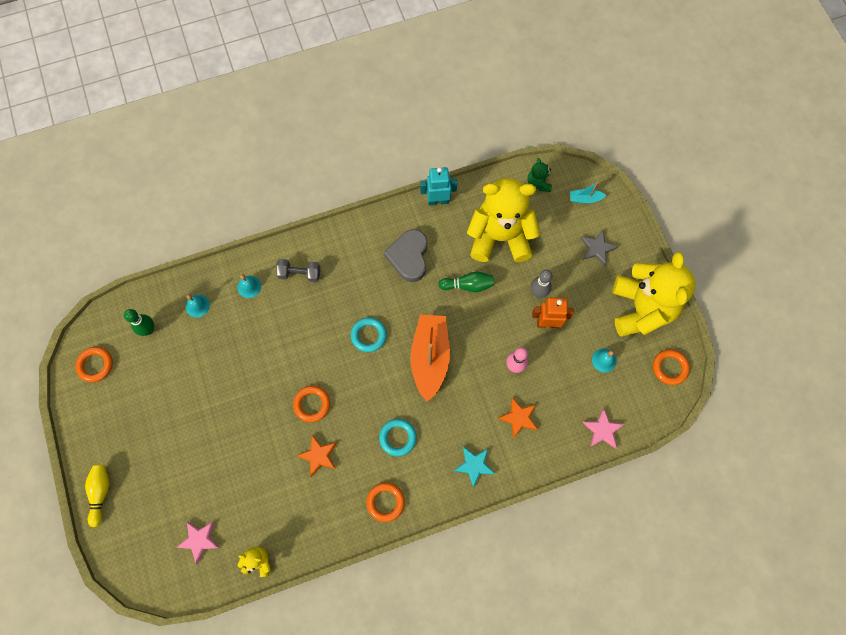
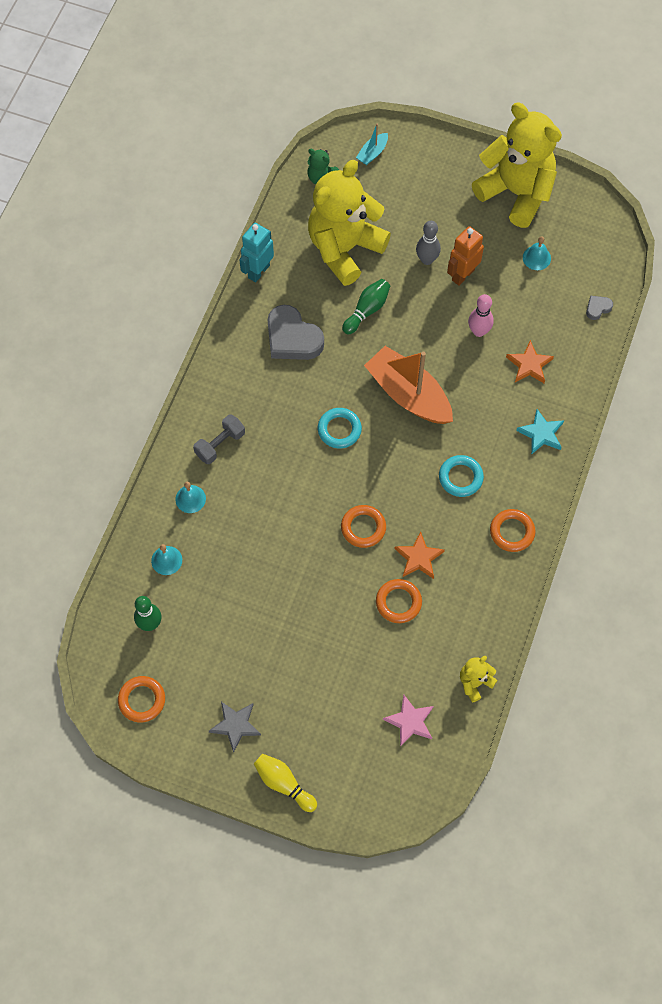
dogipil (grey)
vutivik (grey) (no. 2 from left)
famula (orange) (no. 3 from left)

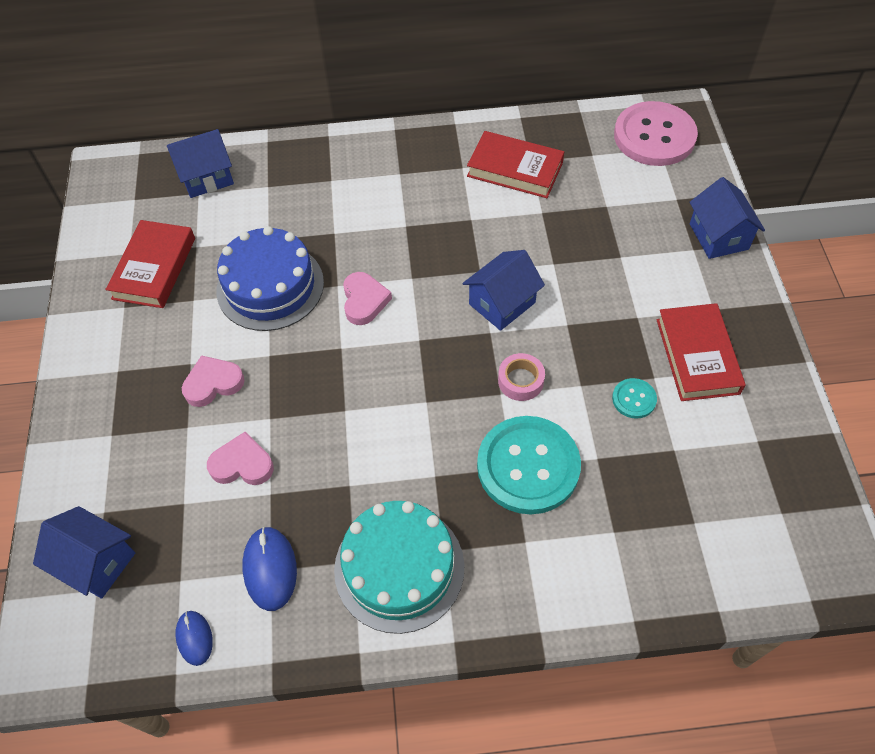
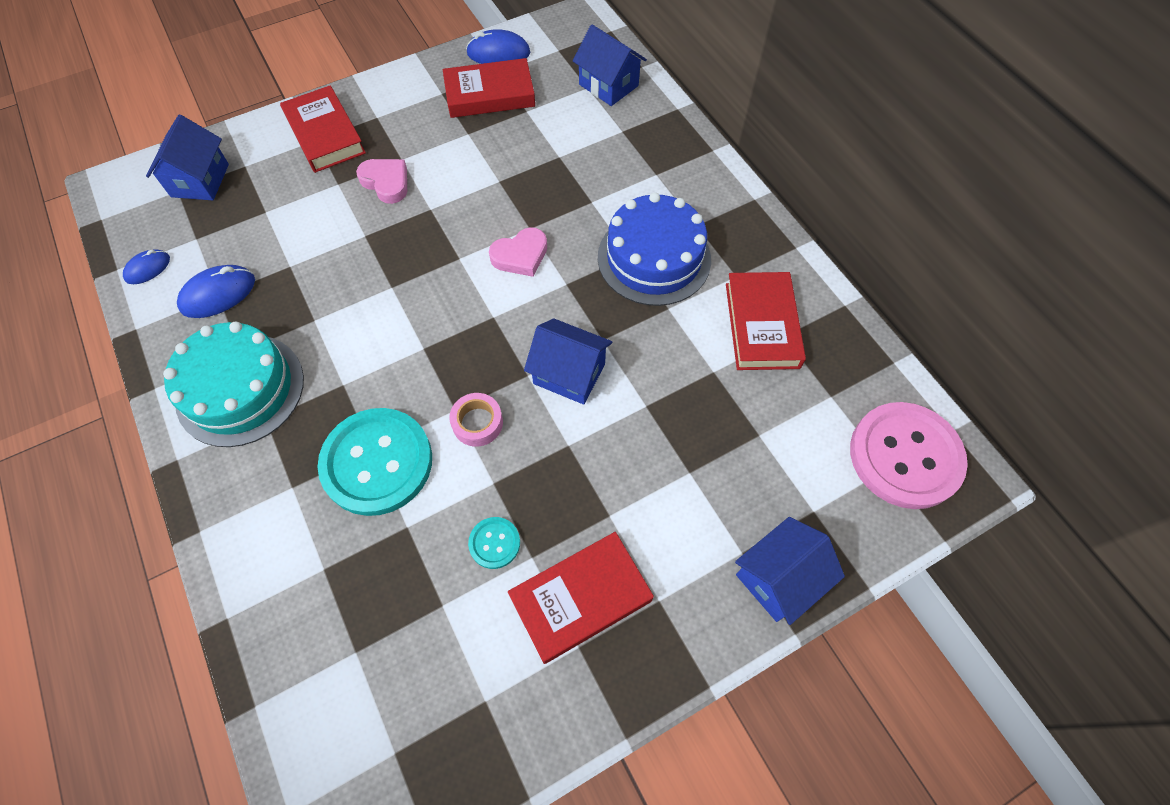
vutivik (pink) (no. 2 from left in the first image)
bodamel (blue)
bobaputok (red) (no. 1 from left)
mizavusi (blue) (no. 3 from left)

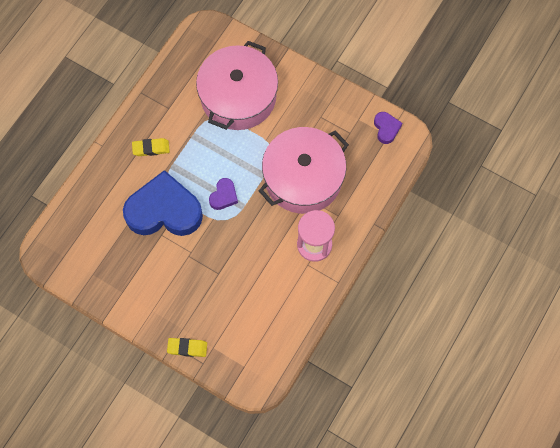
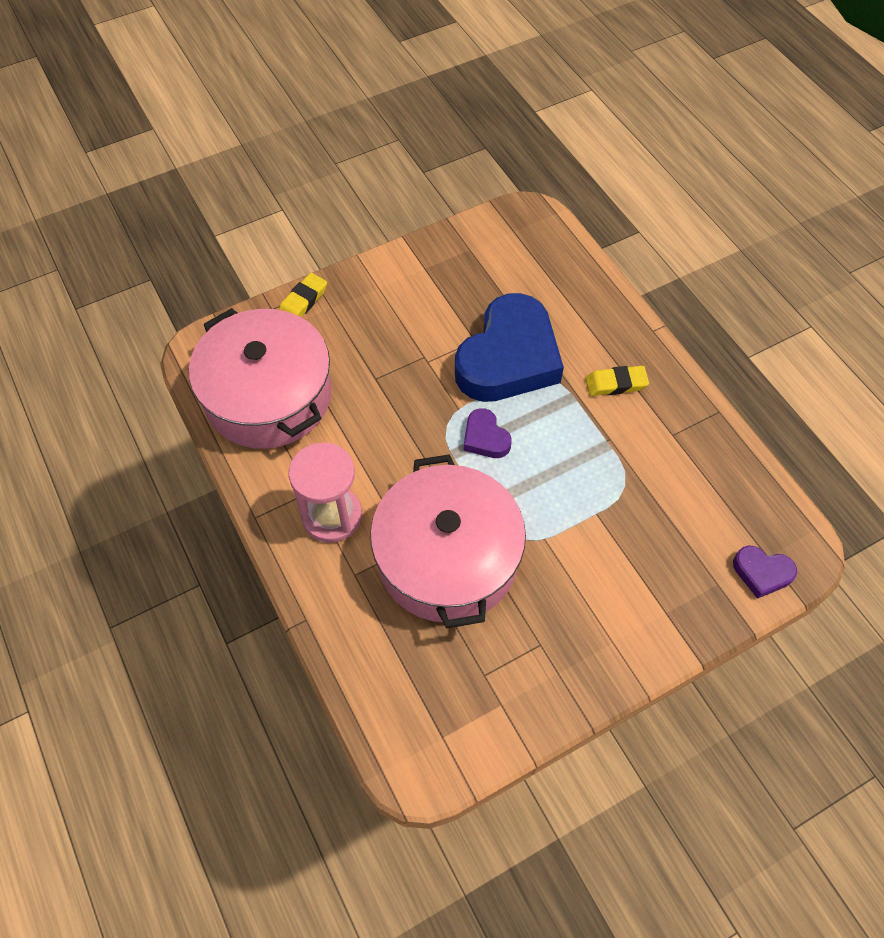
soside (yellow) (no. 2 from left)
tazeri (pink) (no. 1 from left)
vutivik (purple) (no. 2 from left)

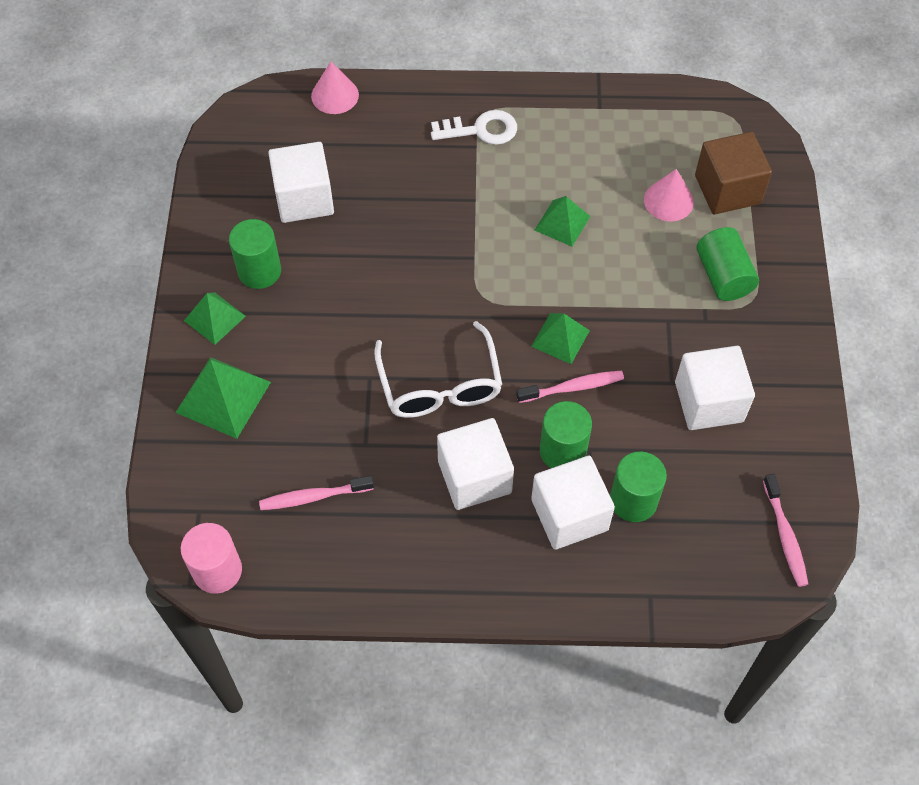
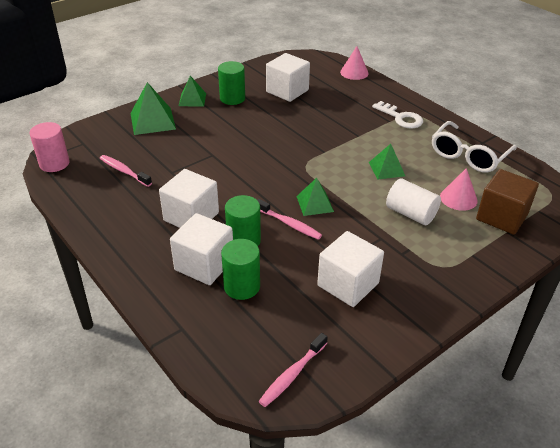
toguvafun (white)
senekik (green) (no. 4 from left in the first image)
senekik (white)

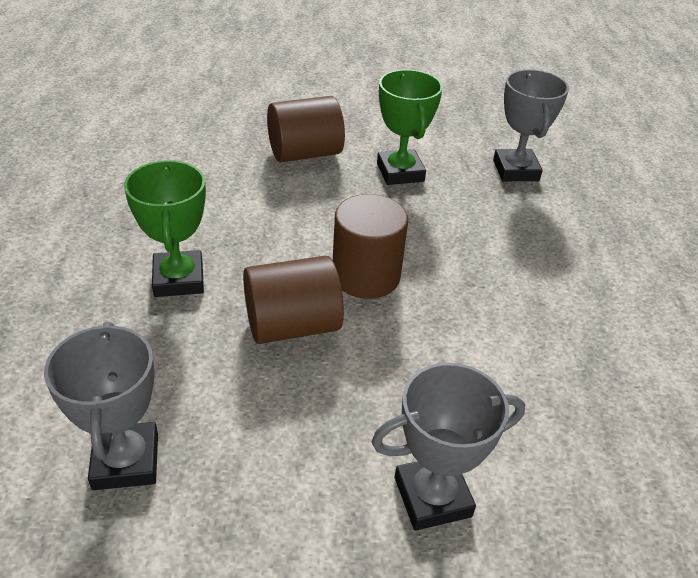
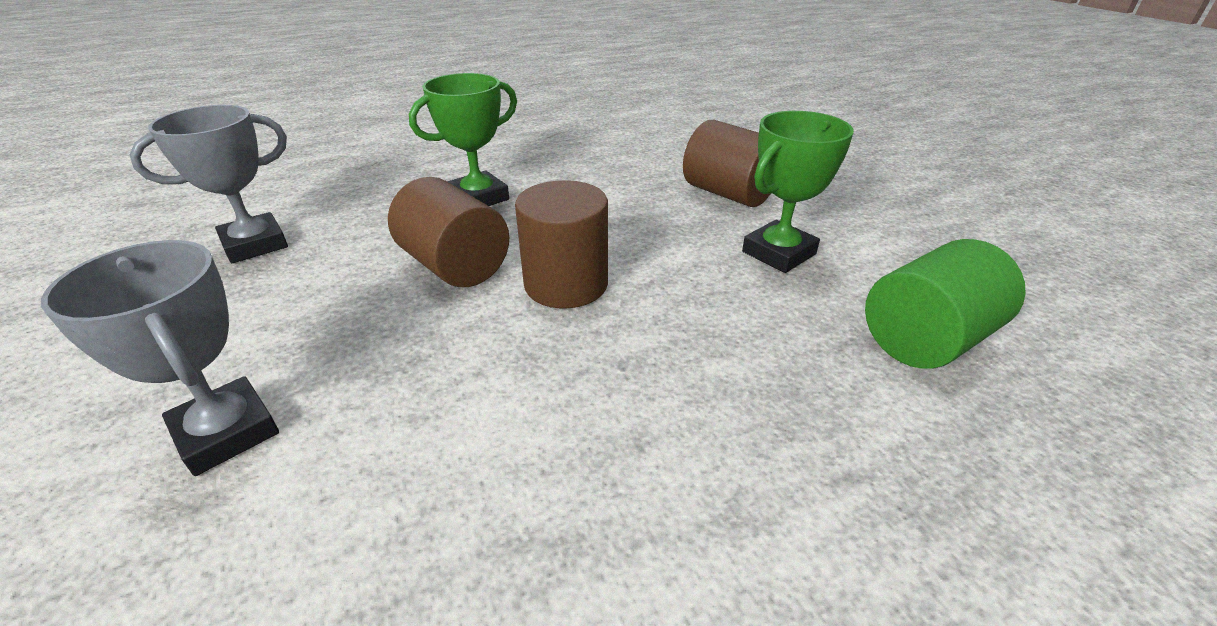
senekik (green)

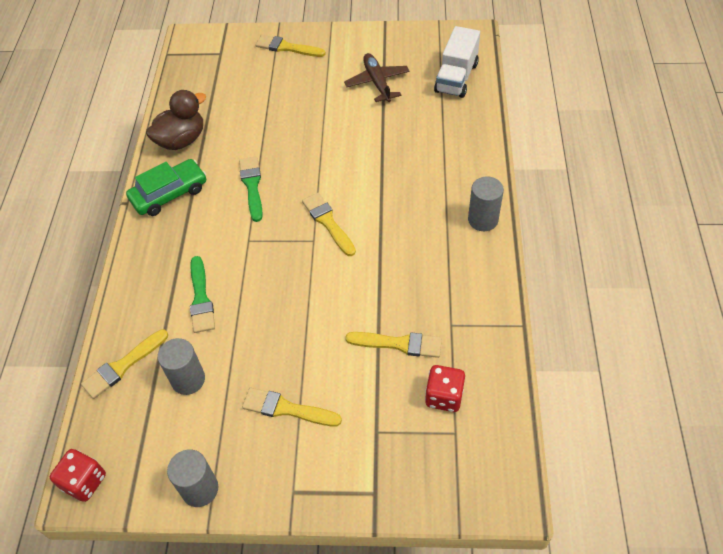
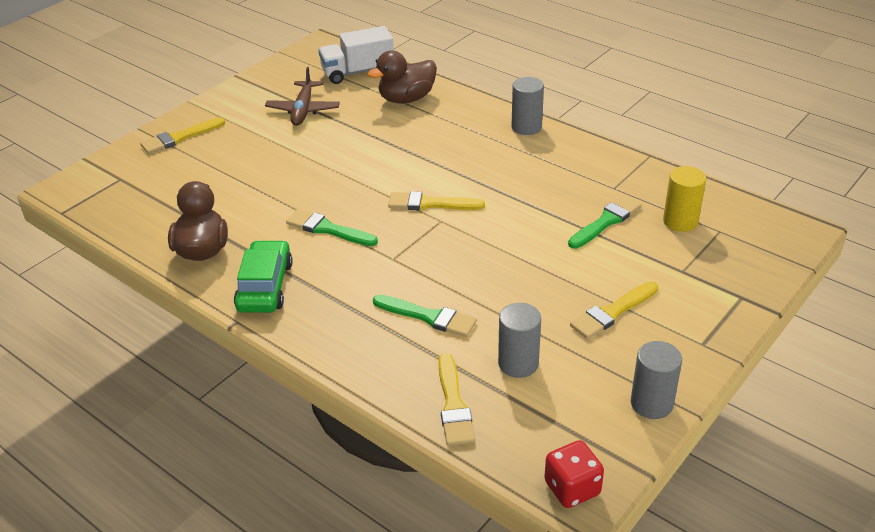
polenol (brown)
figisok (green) (no. 3 from left)
senekik (yellow)
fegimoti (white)
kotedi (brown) (no. 2 from left)

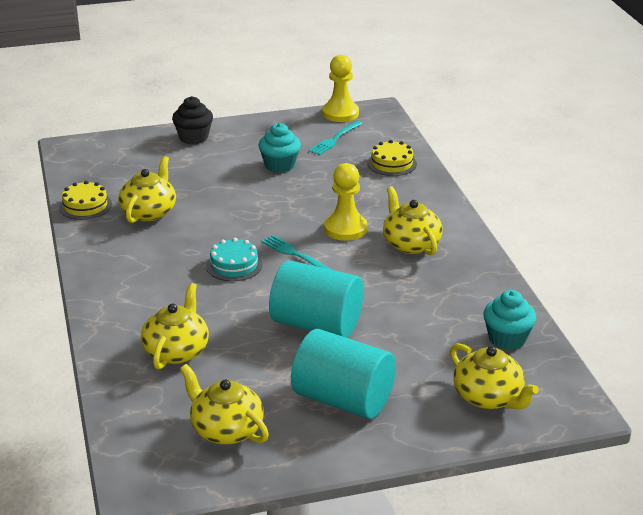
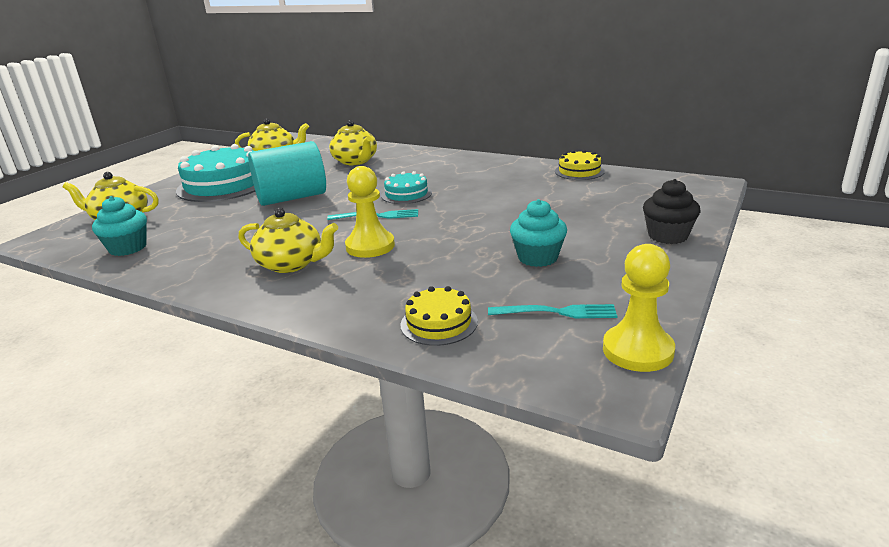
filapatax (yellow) (no. 1 from left in the first image)
bodamel (turquoise) (no. 1 from left)
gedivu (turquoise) (no. 2 from left)

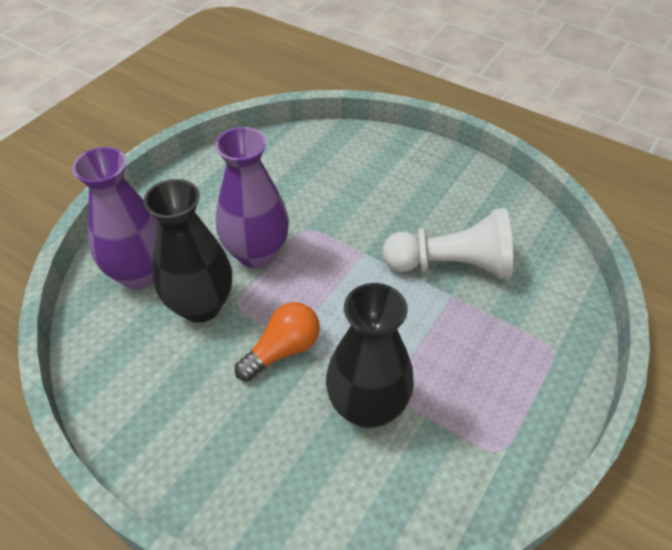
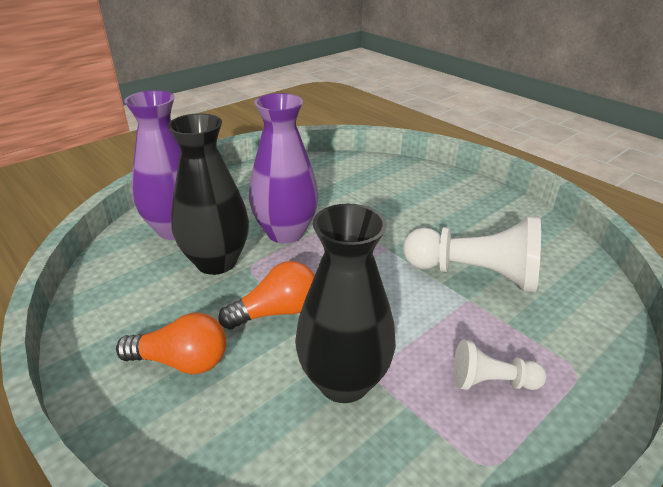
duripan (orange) (no. 1 from left)
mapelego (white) (no. 2 from left)

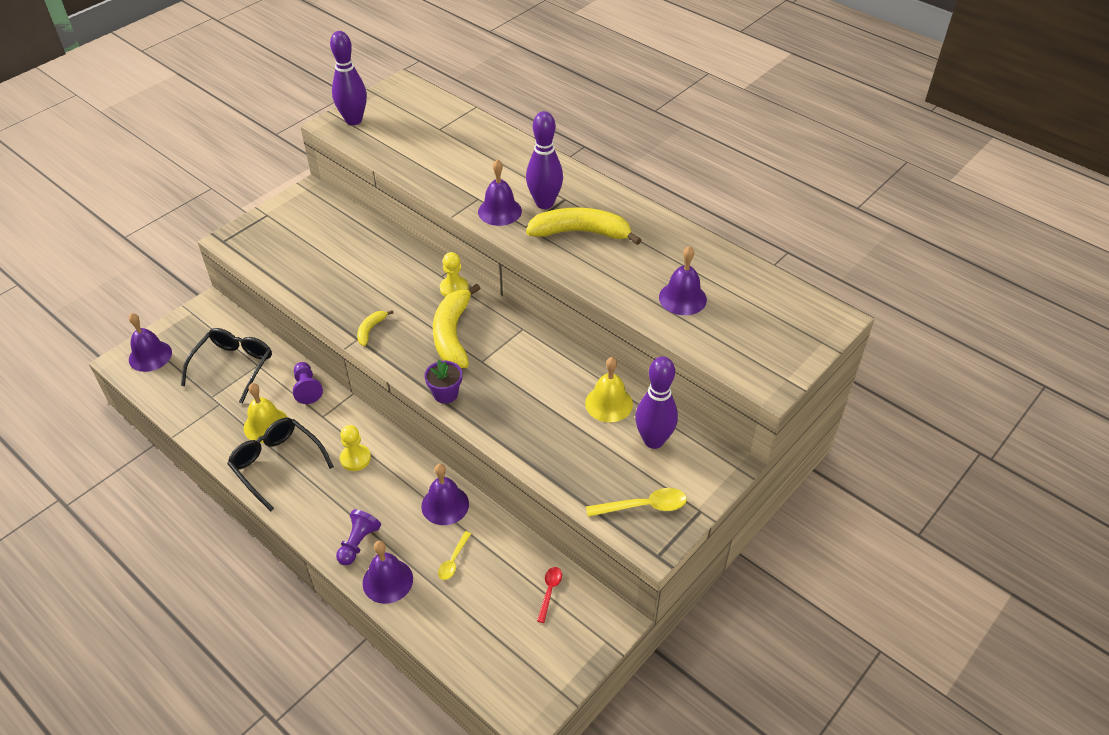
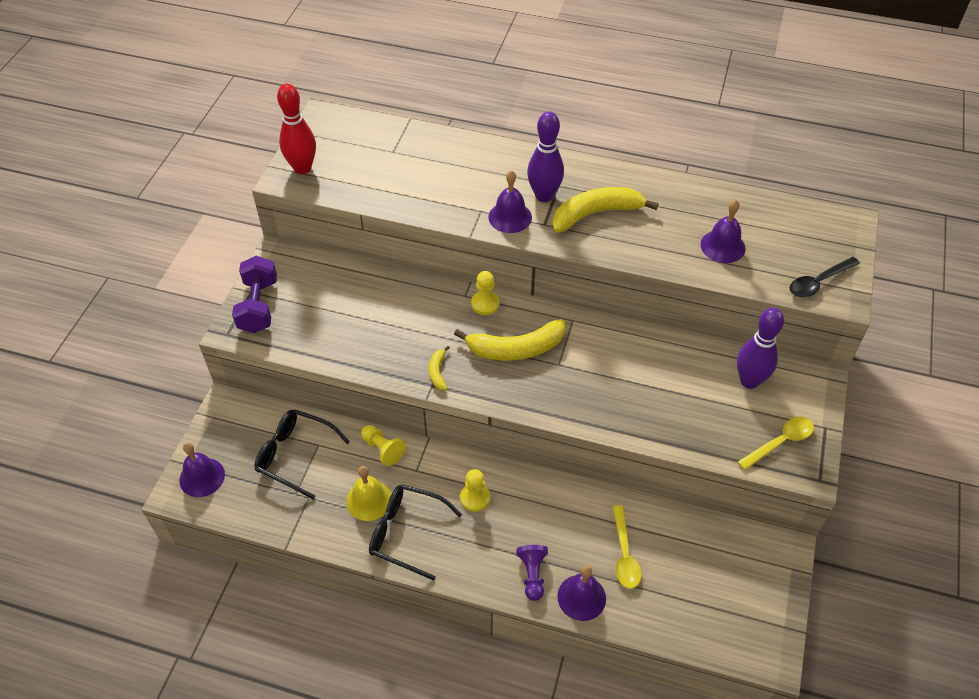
toguvafun (black) (no. 1 from left)
mapelego (yellow) (no. 1 from left)
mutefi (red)
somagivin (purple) (no. 3 from left in the first image)
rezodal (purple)
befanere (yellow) (no. 2 from left)
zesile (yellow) (no. 1 from left)
zesile (red)
somagivin (yellow) (no. 2 from left in the first image)
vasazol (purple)
zesile (black)

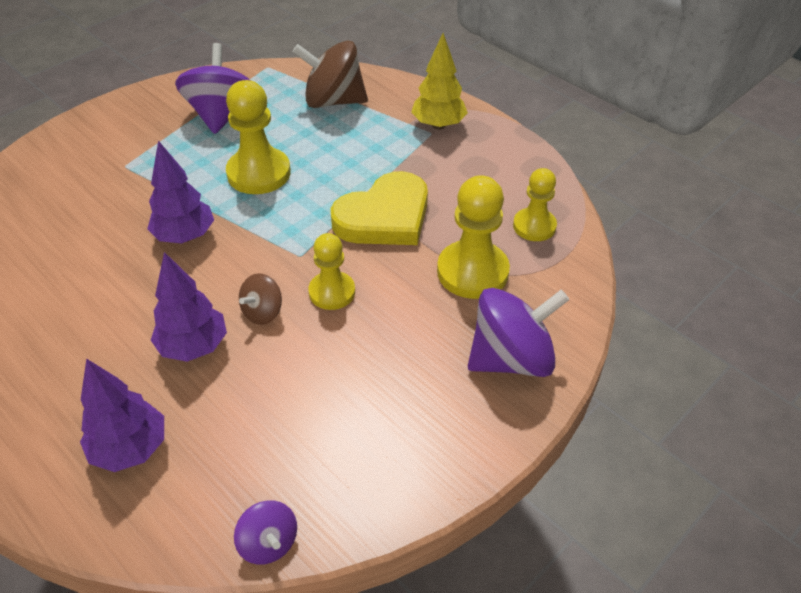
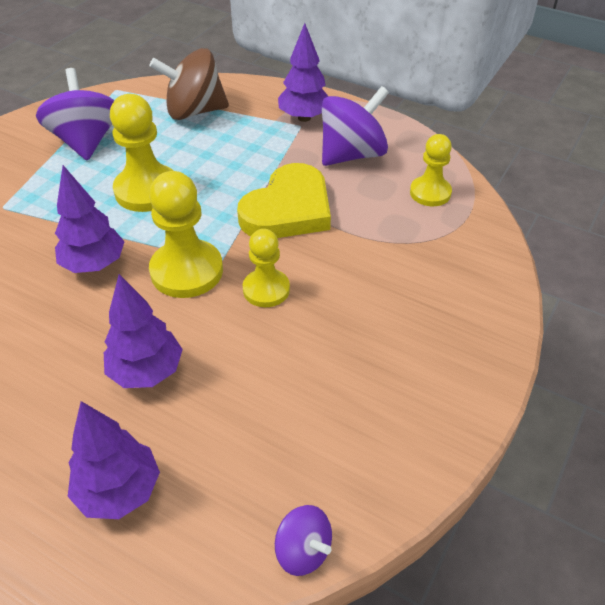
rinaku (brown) (no. 1 from left in the first image)
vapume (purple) (no. 4 from left)
mapelego (yellow) (no. 2 from left)
rinaku (purple) (no. 3 from left)

